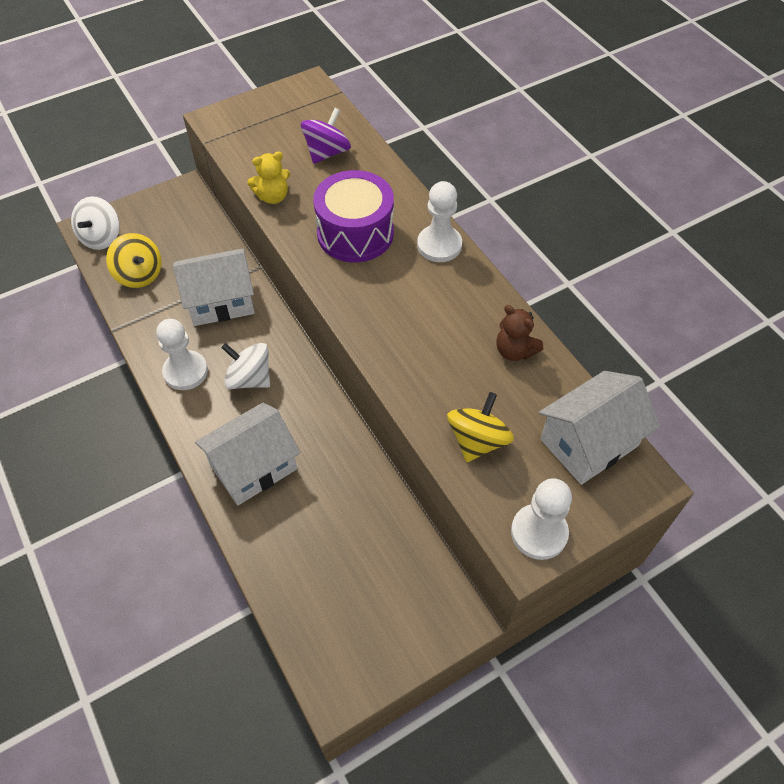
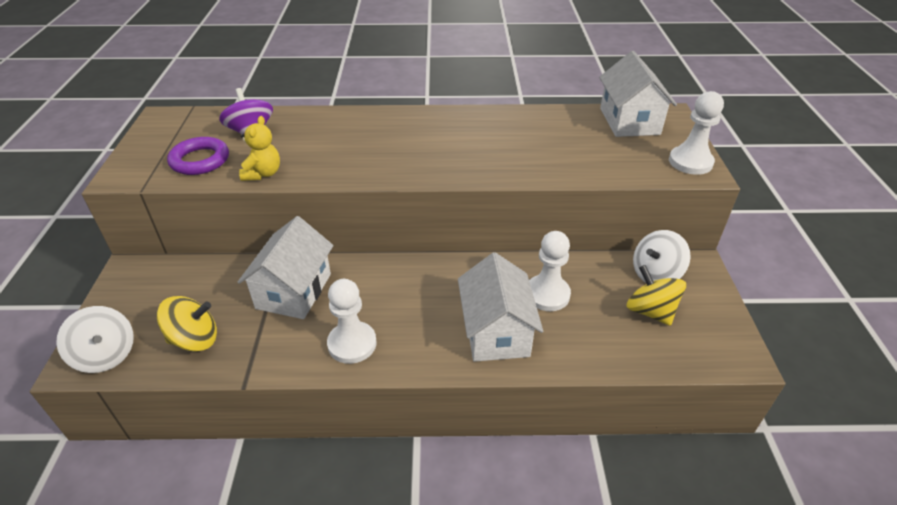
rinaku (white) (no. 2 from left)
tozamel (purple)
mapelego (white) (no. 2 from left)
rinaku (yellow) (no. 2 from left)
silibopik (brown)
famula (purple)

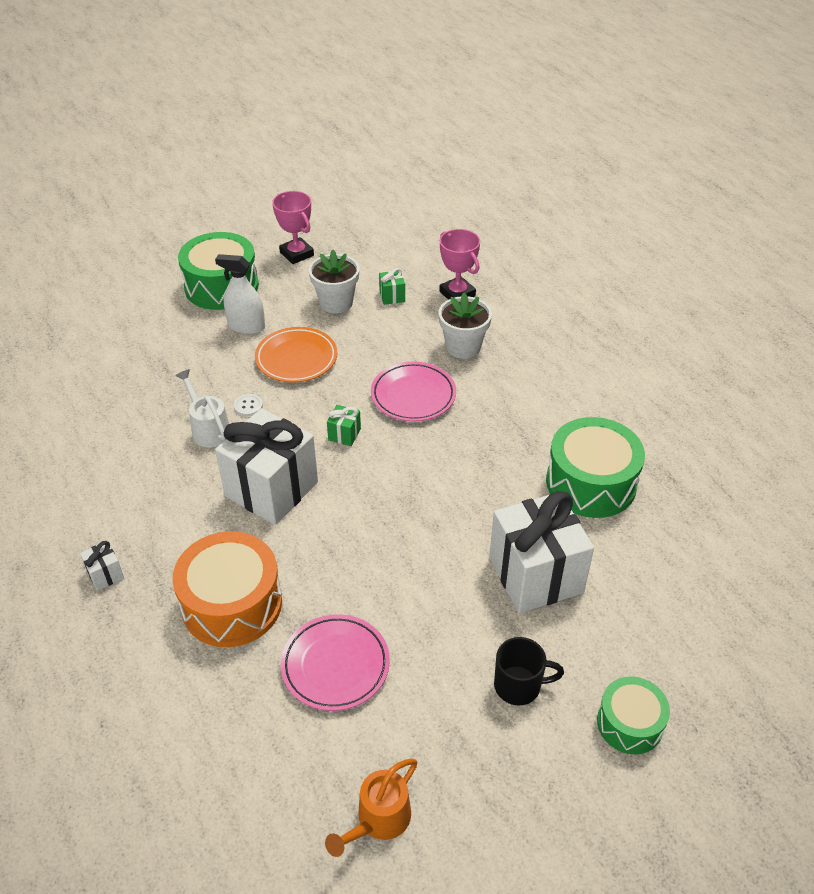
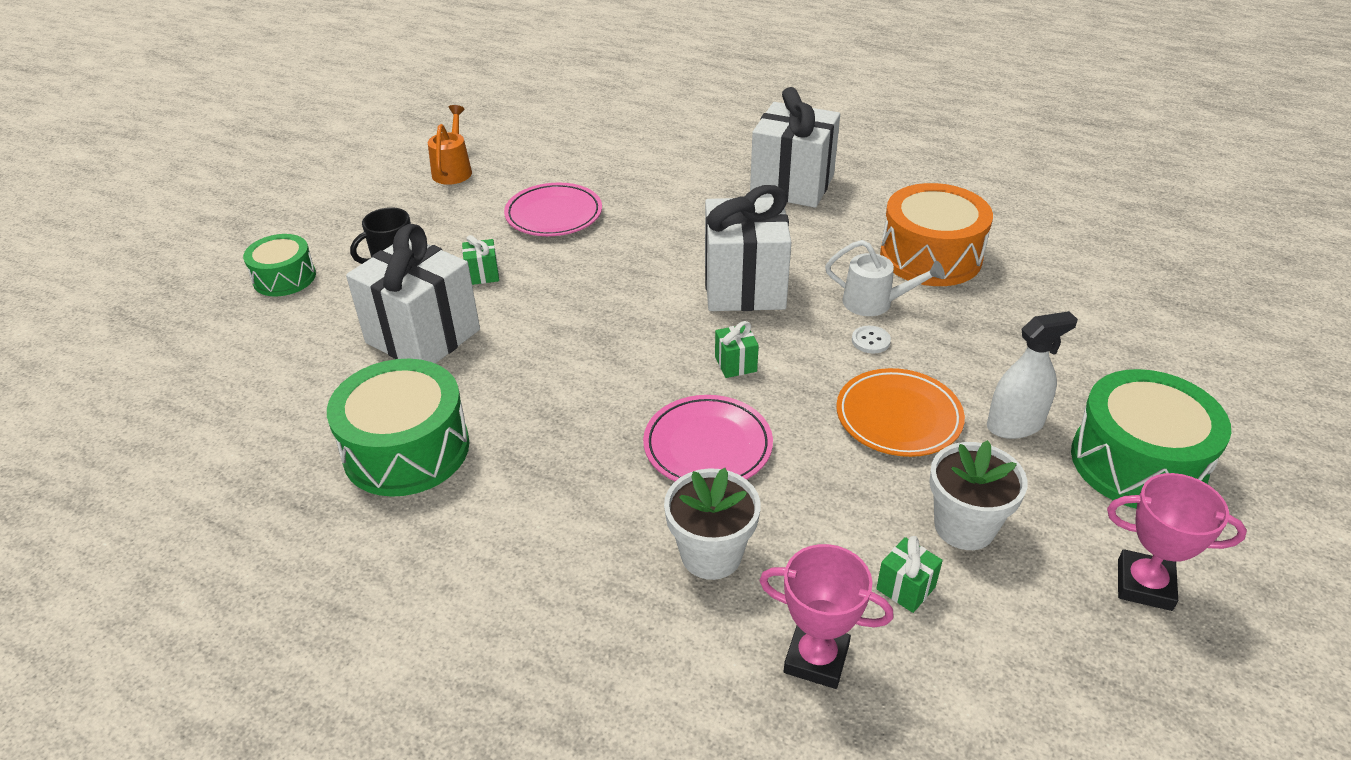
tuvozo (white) (no. 3 from left)
tozamel (orange)
tuvozo (green) (no. 1 from left)

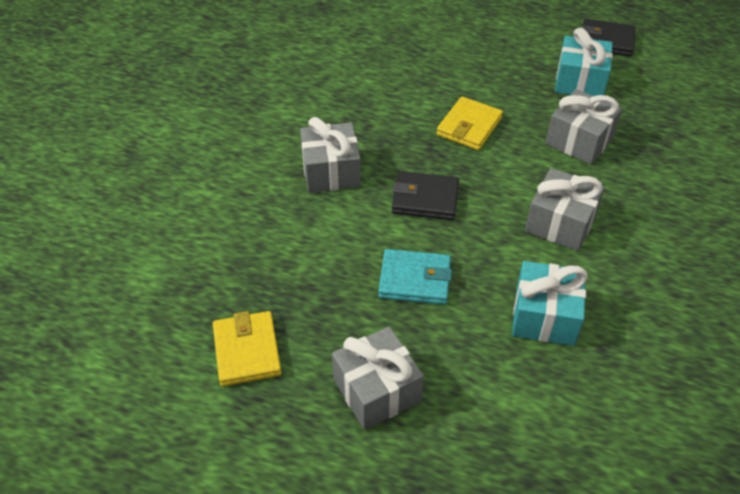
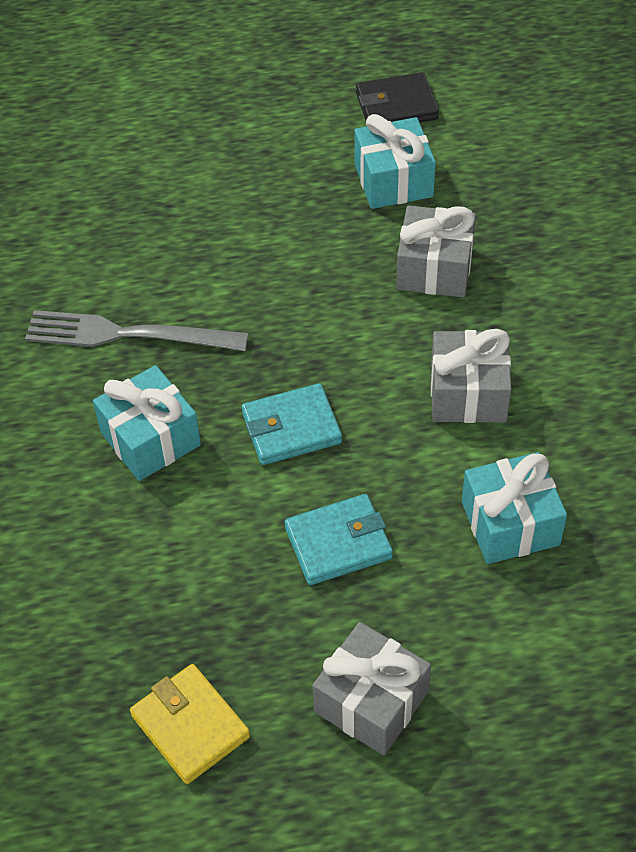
tuvozo (turquoise) (no. 1 from left)
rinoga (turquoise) (no. 1 from left)
rinoga (yellow) (no. 2 from left in the first image)
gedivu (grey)

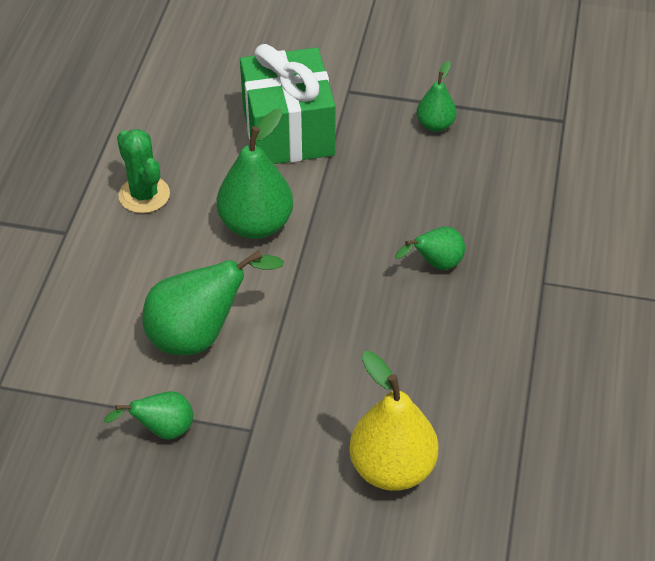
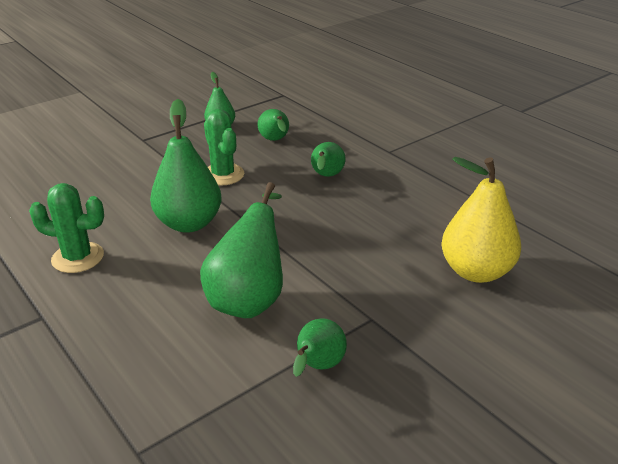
tuvozo (green)
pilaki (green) (no. 2 from left)
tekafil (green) (no. 4 from left)

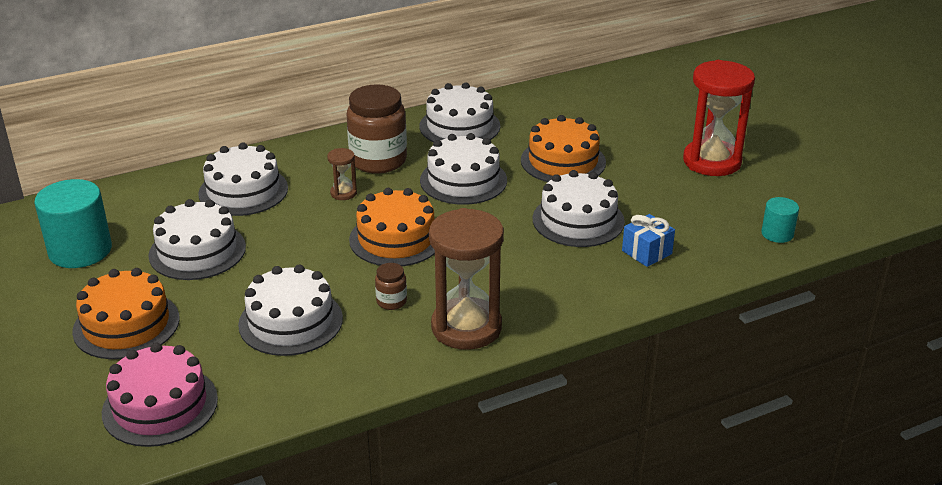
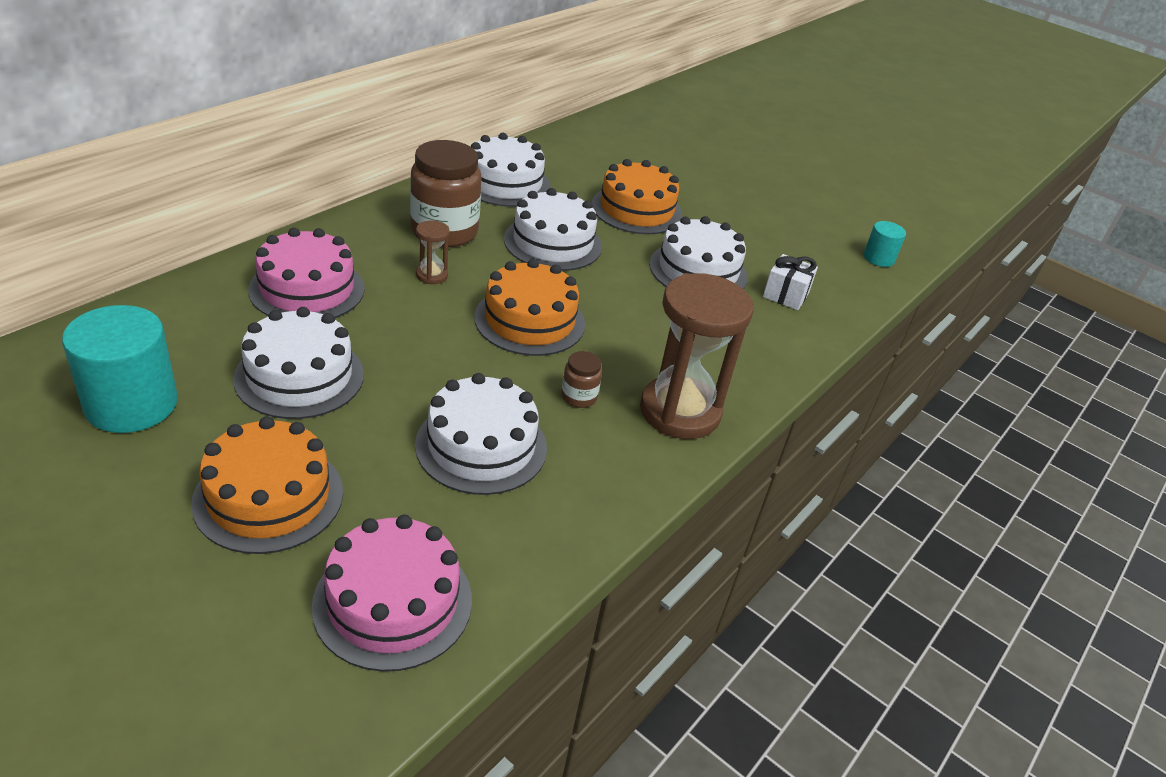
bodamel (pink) (no. 1 from left)
tuvozo (white)
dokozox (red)

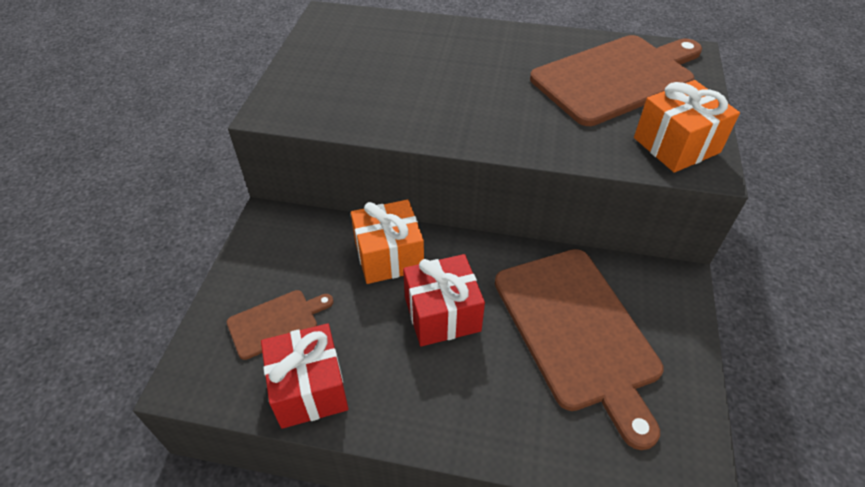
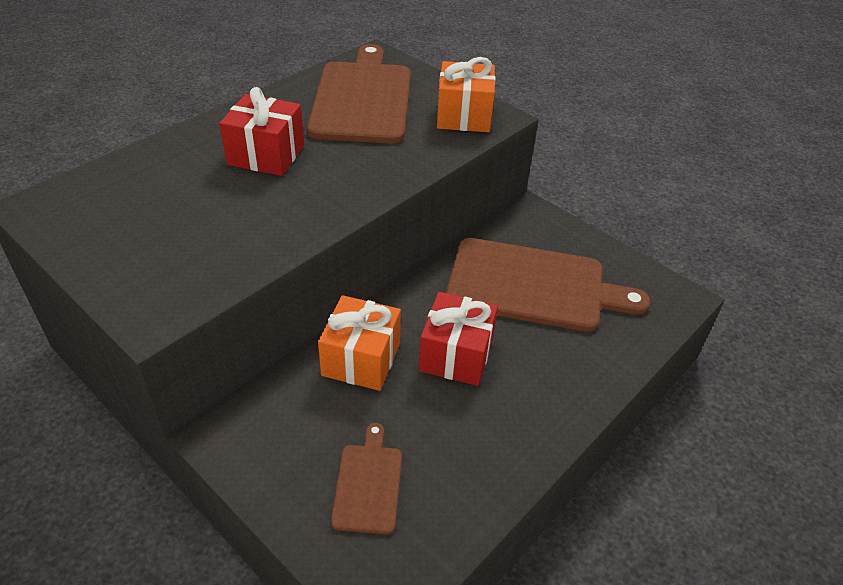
tuvozo (red) (no. 1 from left)

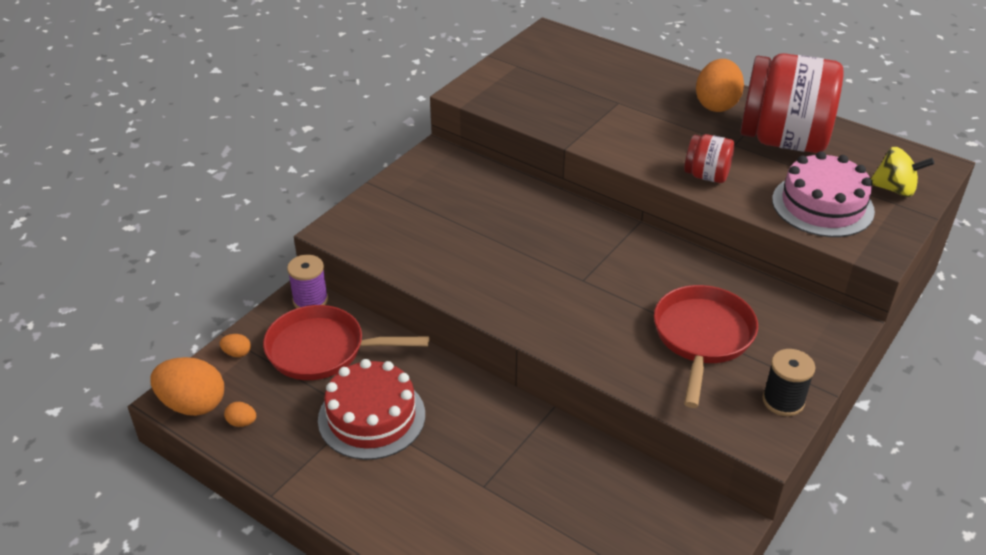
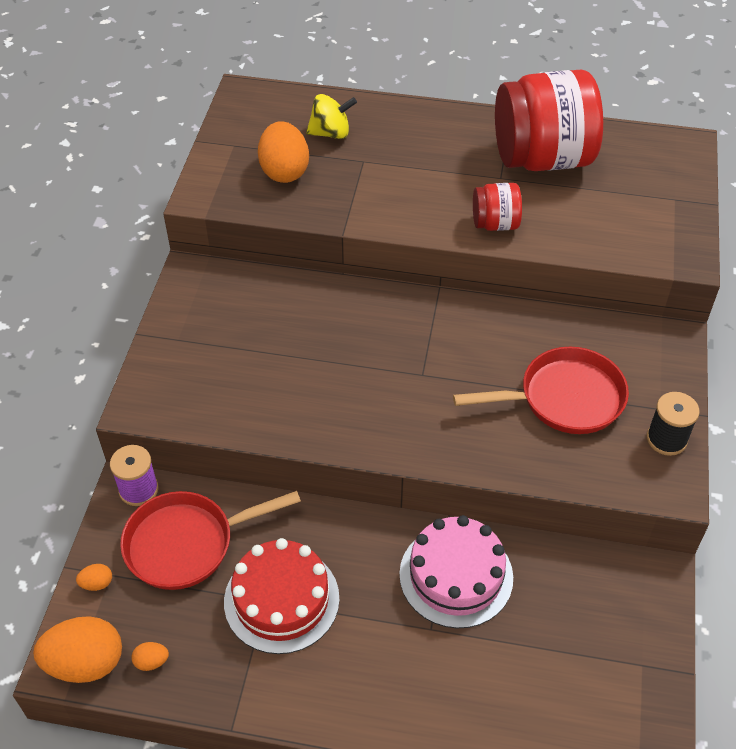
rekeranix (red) (no. 2 from left)
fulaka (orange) (no. 4 from left)
bodamel (pink)
rinaku (yellow)

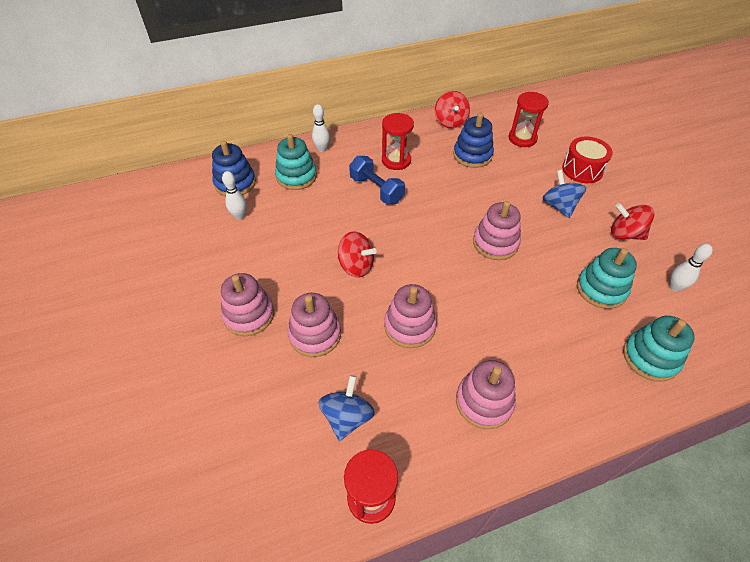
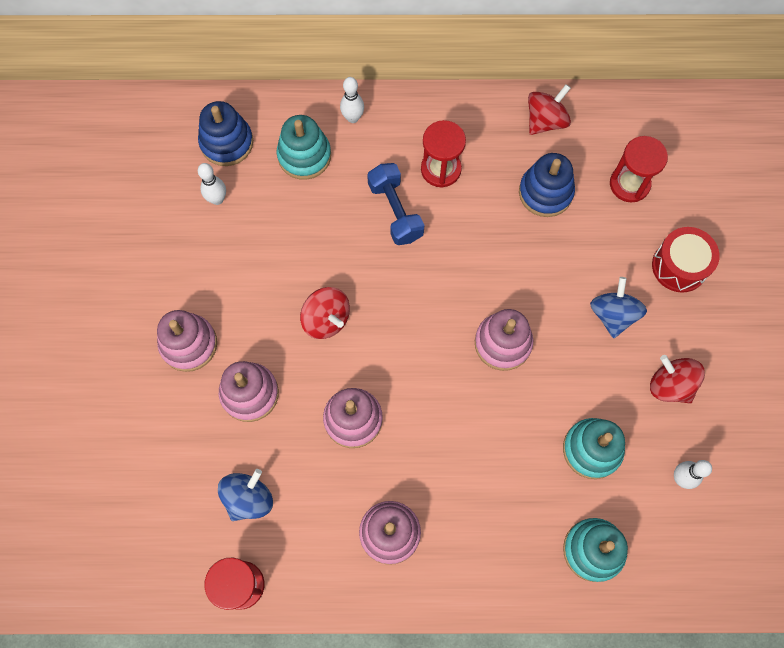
rinaku (red) (no. 2 from left)

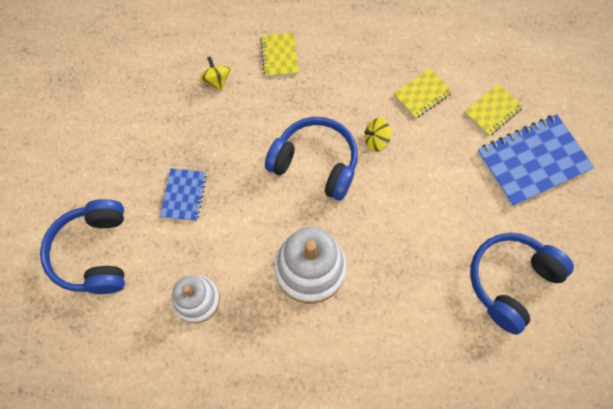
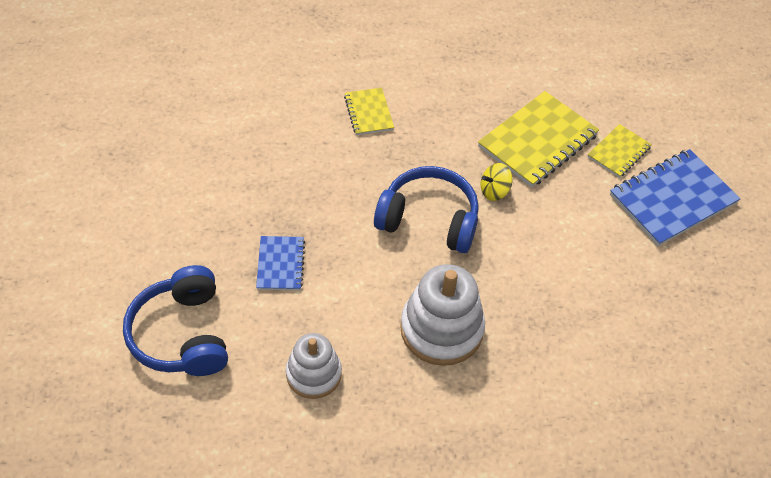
rinaku (yellow) (no. 1 from left in the first image)
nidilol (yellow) (no. 2 from left)
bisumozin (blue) (no. 3 from left in the first image)

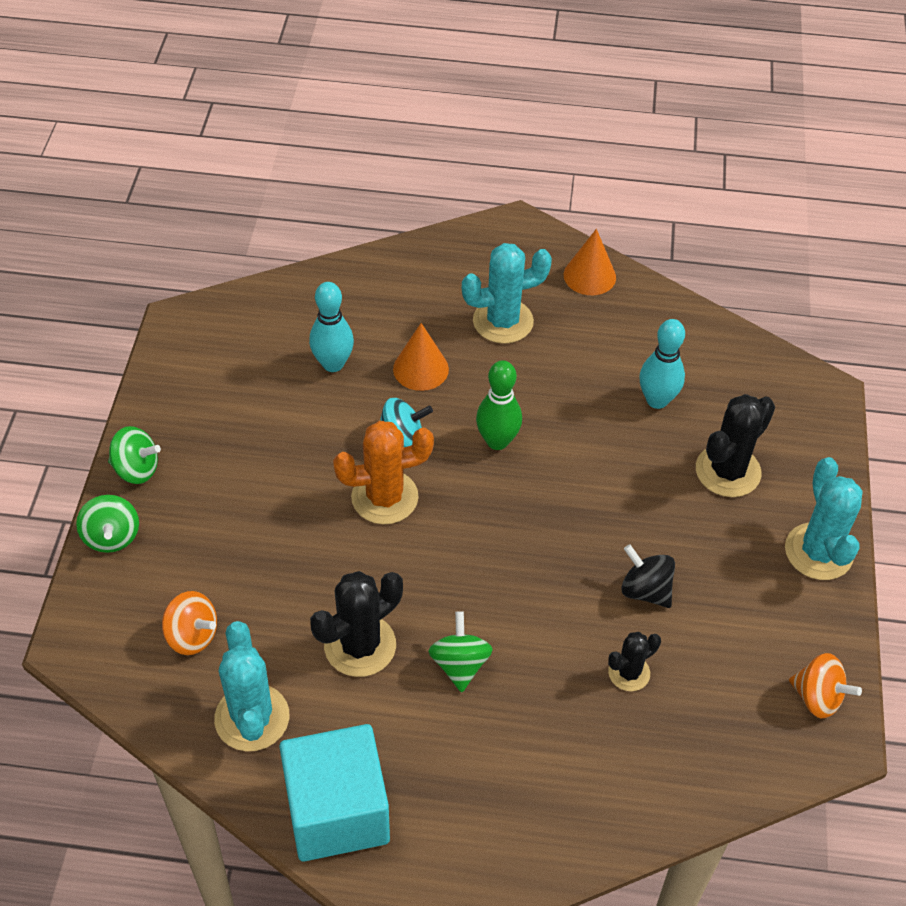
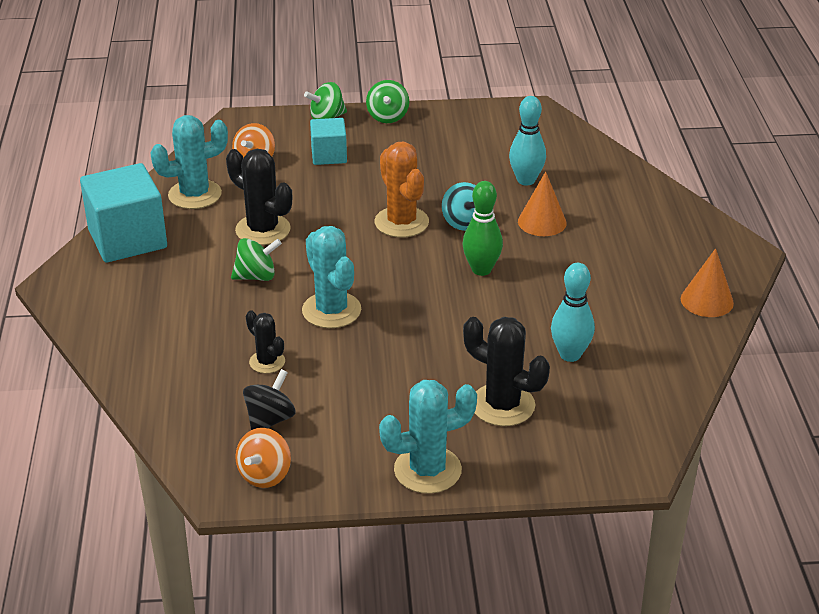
pilaki (turquoise) (no. 2 from left)
rinaku (black)
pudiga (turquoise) (no. 2 from left)

